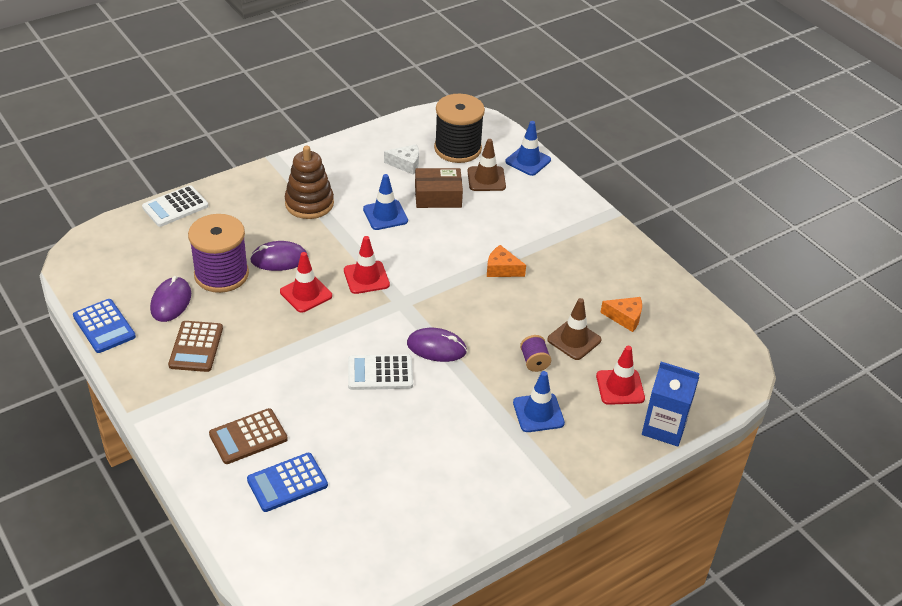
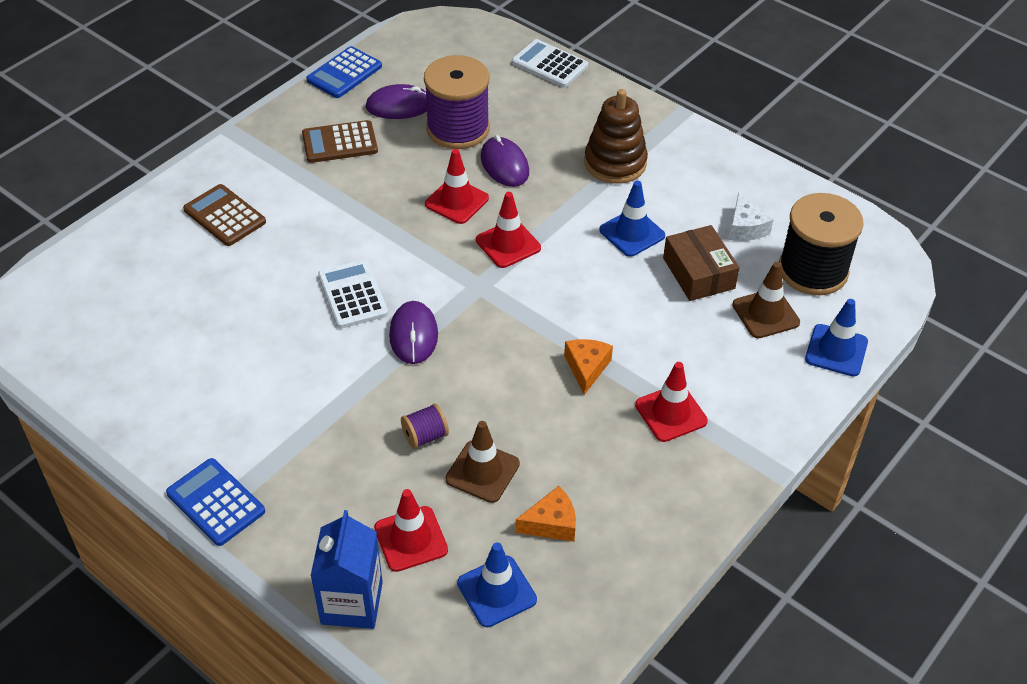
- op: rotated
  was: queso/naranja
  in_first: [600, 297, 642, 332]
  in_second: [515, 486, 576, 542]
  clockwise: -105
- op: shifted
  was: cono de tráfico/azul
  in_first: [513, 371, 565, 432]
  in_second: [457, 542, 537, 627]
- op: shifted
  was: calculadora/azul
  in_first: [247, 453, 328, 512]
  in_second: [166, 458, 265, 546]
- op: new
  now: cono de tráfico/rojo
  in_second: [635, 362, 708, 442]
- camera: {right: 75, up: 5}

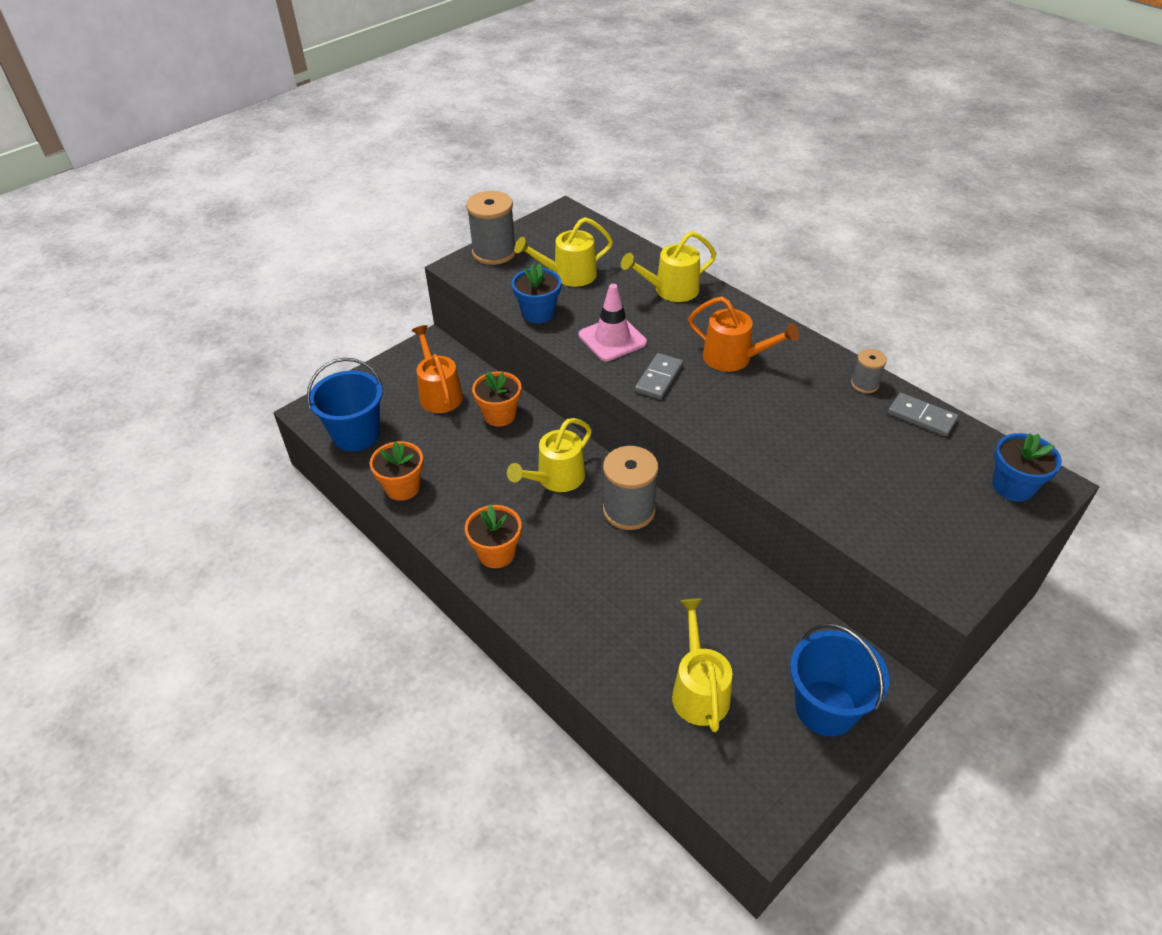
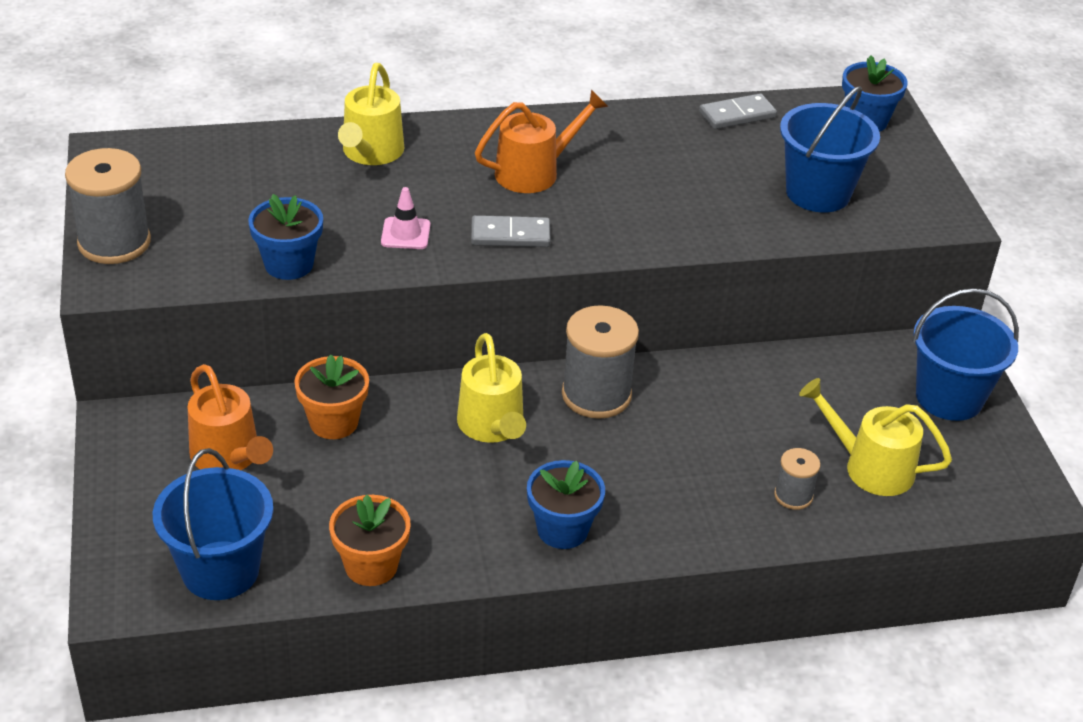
- op: gone
  was: regadera/amarillo
  in_first: [514, 217, 613, 287]
- op: scaled
  was: cono de tráfico/rosa
  in_first: [579, 284, 647, 361]
  in_second: [381, 187, 430, 249]
  ratio: 0.61
- op: rotated
  was: regadera/naranja
  in_first: [412, 325, 463, 413]
  in_second: [188, 364, 273, 470]
  clockwise: -135
- op: shifted
  was: carrete/gris
  in_first: [851, 349, 887, 393]
  in_second: [774, 448, 821, 510]
- op: rotated
  was: ficha de dominó/gris
  in_first: [635, 353, 683, 399]
  in_second: [471, 215, 551, 247]
  clockwise: -60
- op: repainted
  was: maceta/naranja
  now: maceta/azul
  in_first: [465, 505, 522, 568]
  in_second: [527, 460, 605, 549]
- op: new
  now: balde/azul
  in_second: [780, 86, 880, 213]
- camera: {right: -60, up: -5}

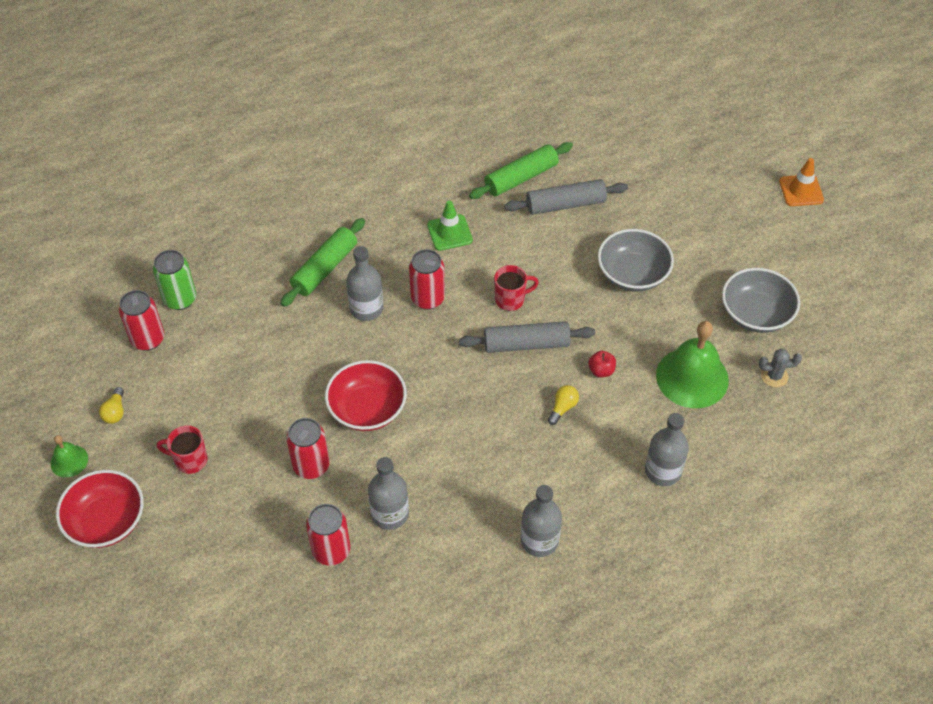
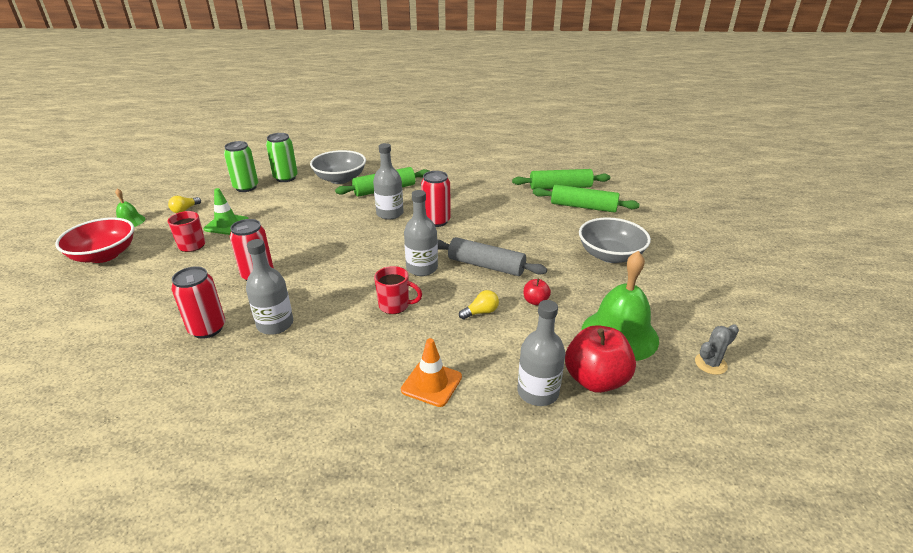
- op: shifted
  was: cono de tráfico/naranja
  in_first: [779, 158, 824, 206]
  in_second: [401, 338, 462, 407]
- op: repainted
  was: rodillo/gris
  now: rodillo/verde
  in_first: [504, 179, 628, 215]
  in_second: [533, 185, 640, 213]
- op: shifted
  was: cono de tráfico/verde
  in_first: [427, 200, 473, 251]
  in_second: [204, 188, 249, 235]
- op: shifted
  was: taza/rojo
  in_first: [494, 265, 539, 311]
  in_second: [374, 266, 422, 314]
- op: shifted
  was: cuenco/gris
  in_first: [722, 268, 800, 333]
  in_second: [310, 150, 366, 184]
- op: repainted
  was: lata/rojo
  now: lata/verde
  in_first: [119, 290, 164, 351]
  in_second: [224, 141, 258, 192]
- op: rotated
  was: cactus/gris
  in_first: [759, 349, 802, 388]
  in_second: [695, 324, 739, 375]
  clockwise: -60
- op: gone
  was: cuenco/rojo
  in_first: [325, 360, 407, 431]
- op: shifted
  was: botella/gris
  in_first: [521, 485, 562, 557]
  in_second: [404, 190, 438, 276]
- op: new
  now: manzana/rojo
  in_second: [565, 325, 636, 393]
- camera: {right: 30, up: -20}

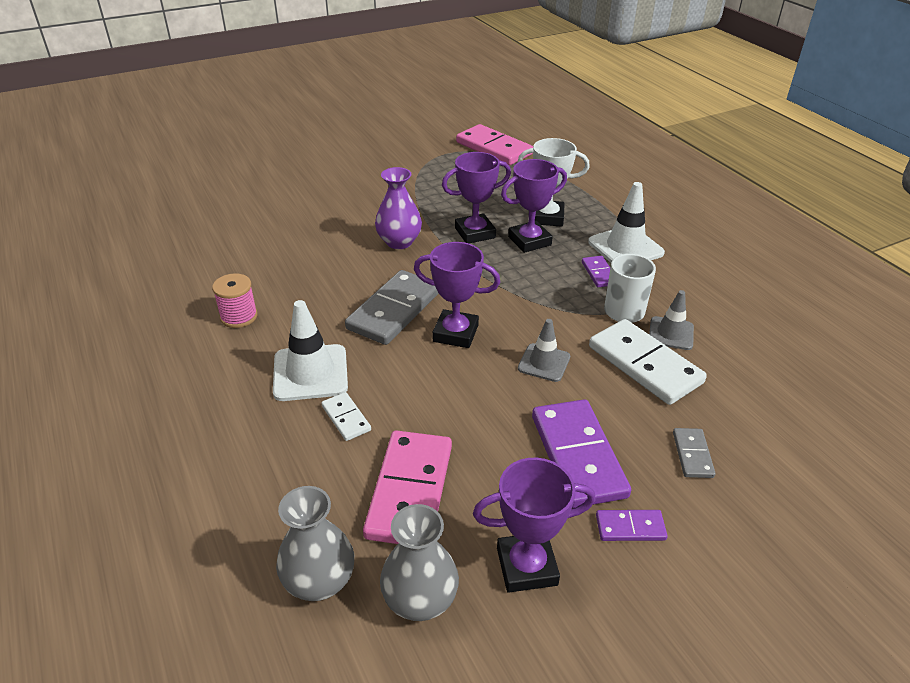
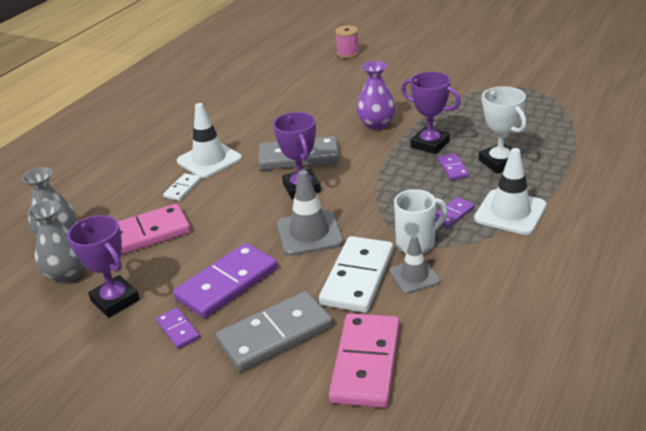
- op: shifted
  was: ficha de dominó/rosa
  in_first: [456, 124, 533, 165]
  in_second: [329, 313, 399, 408]
- op: swapped
  was: trofeo/morado
  now: ficha de dominó/morado
  in_first: [501, 159, 567, 253]
  in_second: [437, 153, 470, 180]
- op: shifted
  was: carrete/rosa
  in_first: [212, 273, 258, 328]
  in_second: [335, 26, 359, 58]
- op: scaled
  was: cono de tráfico/gris
  in_first: [518, 319, 570, 382]
  in_second: [277, 170, 344, 256]
  ratio: 1.58
- op: scaled
  was: ficha de dominó/gris
  in_first: [673, 428, 716, 478]
  in_second: [216, 291, 333, 372]
  ratio: 2.06
- camera: {right: 60, up: -5}

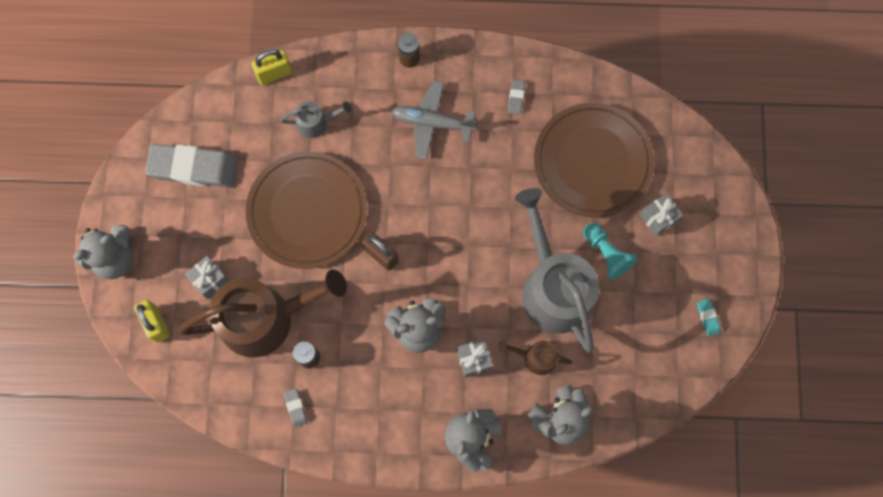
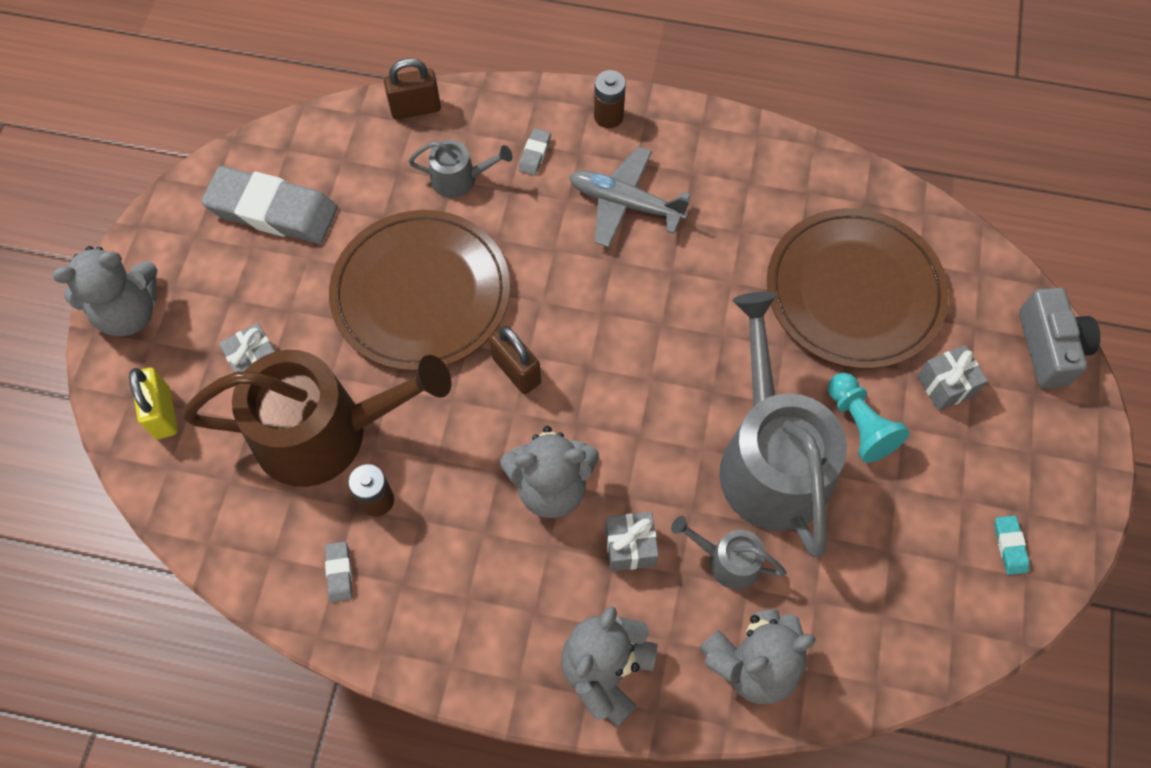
- op: repainted
  was: candado/amarillo
  now: candado/marrón
  in_first: [251, 49, 292, 85]
  in_second: [384, 58, 441, 119]
- op: shifted
  was: goma de borrar/gris
  in_first: [508, 80, 525, 115]
  in_second: [518, 128, 551, 175]
- op: repainted
  was: regadera/marrón
  now: regadera/gris
  in_first: [498, 339, 573, 375]
  in_second: [671, 516, 787, 590]
- op: new
  now: cámara/gris
  in_second: [1019, 288, 1100, 388]
- camera: {right: 10, up: -10}

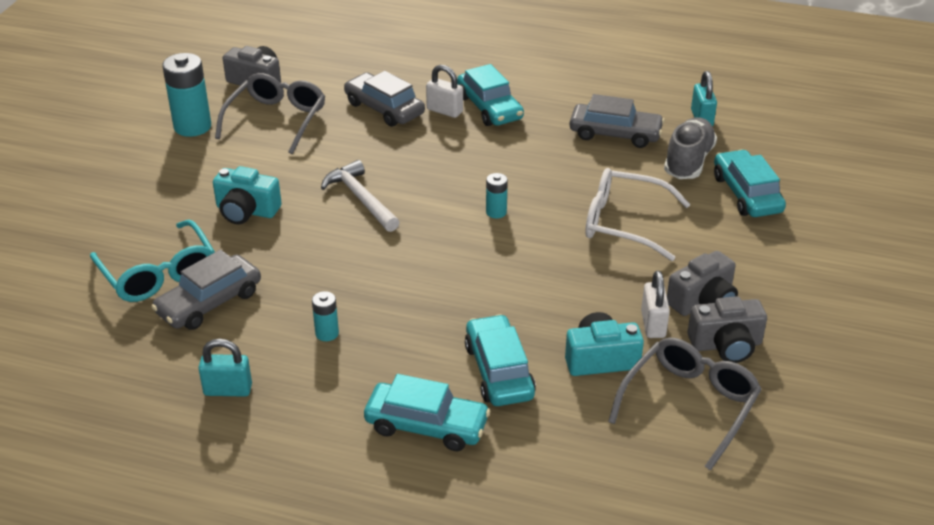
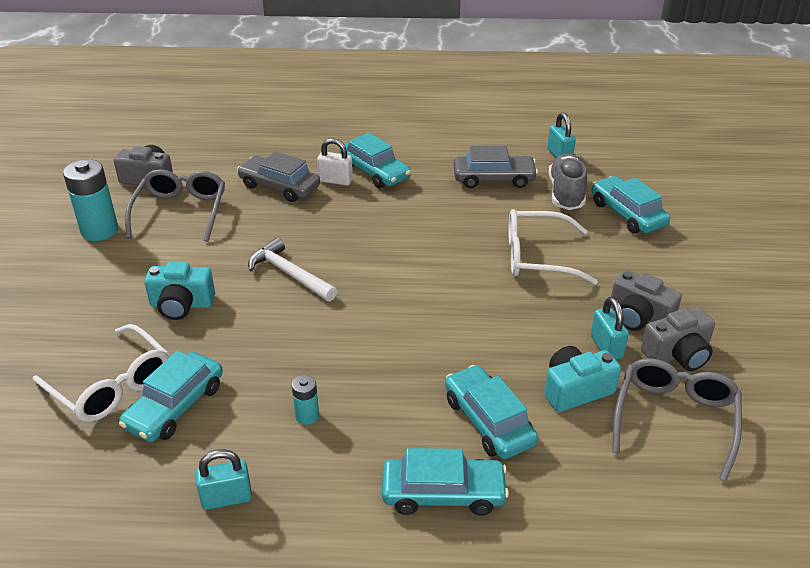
- op: gone
  was: pila/turquesa
  in_first: [486, 173, 508, 218]
- op: repainted
  was: gafas/turquesa
  now: gafas/blanco
  in_first: [90, 219, 215, 302]
  in_second: [33, 324, 169, 422]
- op: repainted
  was: coche/gris
  now: coche/turquesa
  in_first: [151, 250, 261, 330]
  in_second: [119, 350, 223, 442]
- op: rotated
  was: cámara/gris
  in_first: [667, 251, 738, 316]
  in_second: [611, 270, 682, 331]
  clockwise: 90
- op: repainted
  was: candado/blanco
  now: candado/turquesa
  in_first: [641, 271, 670, 338]
  in_second: [591, 297, 629, 360]
- camera: {right: -15, up: 0}

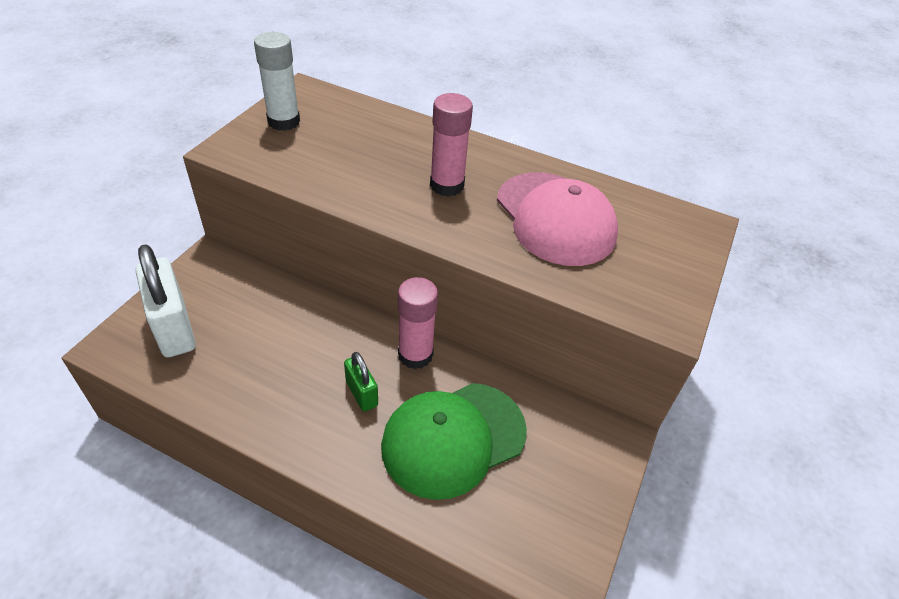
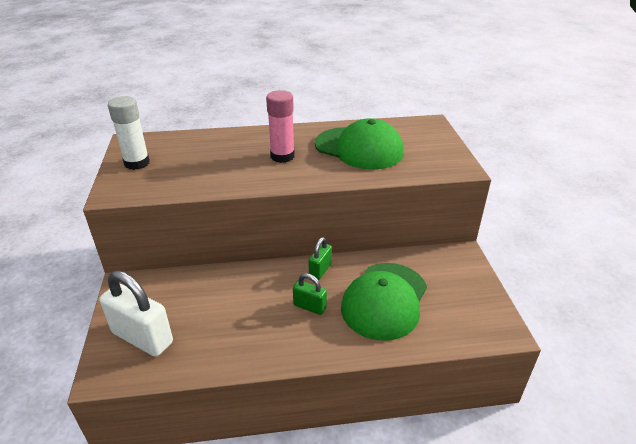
- op: repainted
  was: gorra/rosa
  now: gorra/verde
  in_first: [497, 172, 618, 266]
  in_second: [315, 118, 404, 170]
- op: swapped
  was: barra de pegamento/rosa
  now: candado/verde
  in_first: [398, 277, 438, 369]
  in_second: [309, 237, 332, 280]
- camera: {right: -30, up: -10}

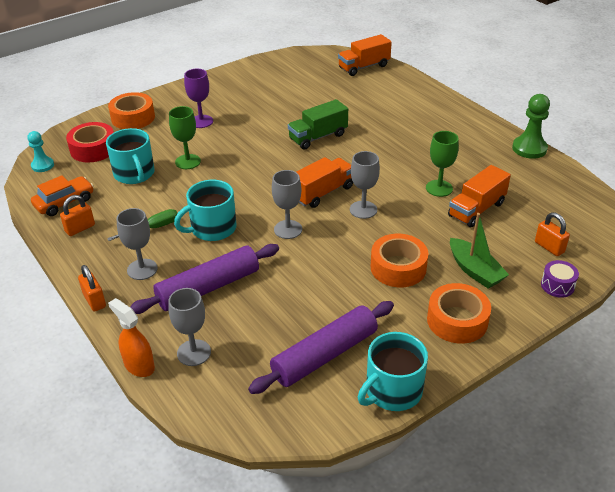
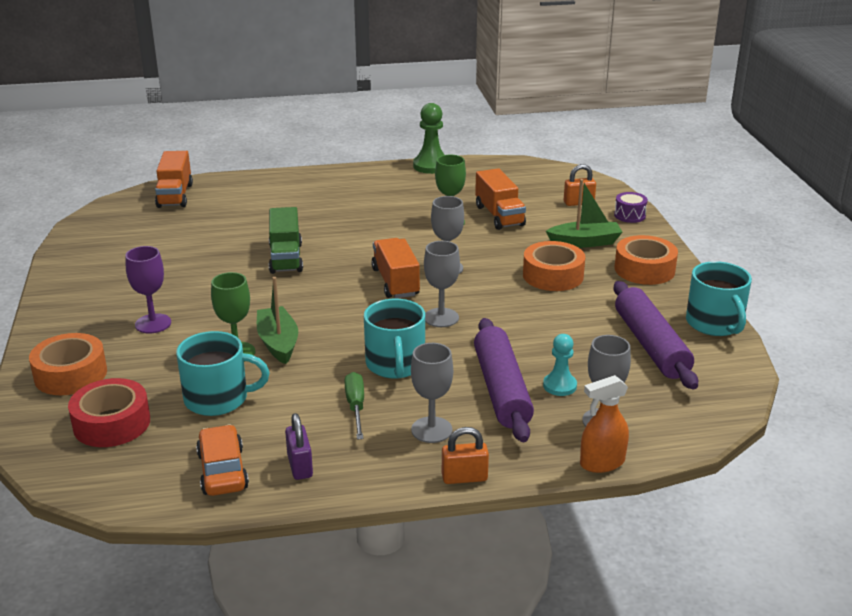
- op: shifted
  was: peón/turquesa
  in_first: [28, 131, 54, 172]
  in_second: [543, 334, 577, 396]
- op: repainted
  was: candado/naranja
  now: candado/morado
  in_first: [60, 195, 95, 236]
  in_second: [285, 413, 313, 480]
- op: new
  now: barco/verde
  in_second: [257, 277, 298, 364]
- camera: {right: -65, up: -10}

